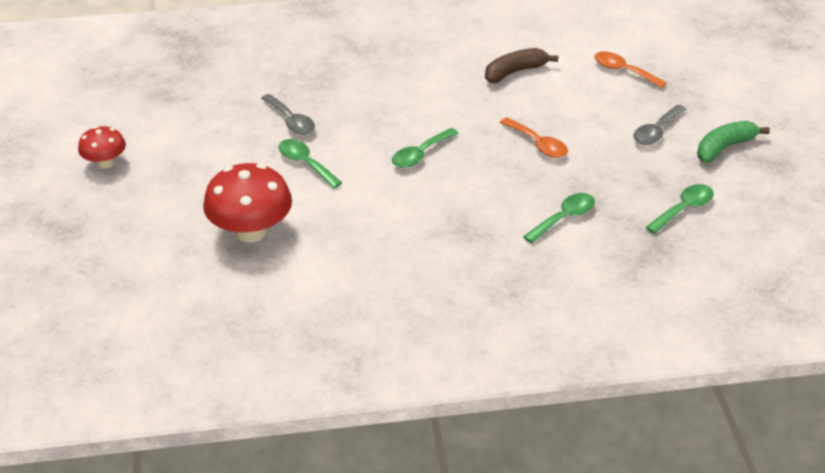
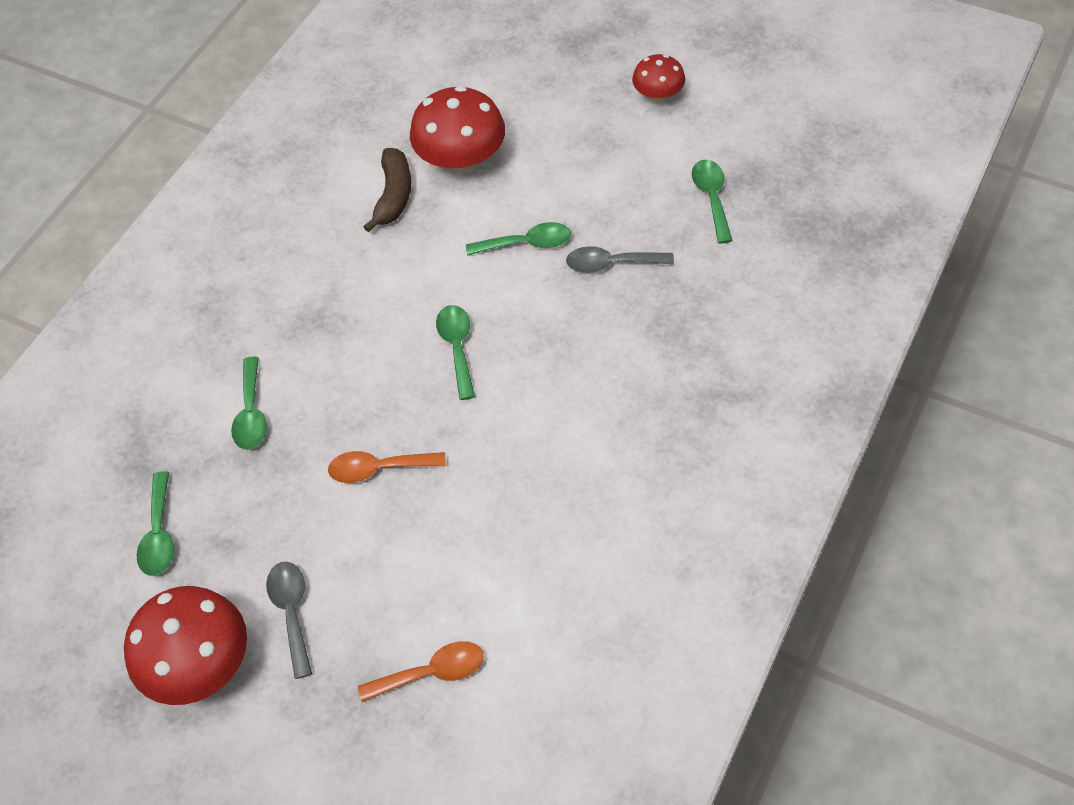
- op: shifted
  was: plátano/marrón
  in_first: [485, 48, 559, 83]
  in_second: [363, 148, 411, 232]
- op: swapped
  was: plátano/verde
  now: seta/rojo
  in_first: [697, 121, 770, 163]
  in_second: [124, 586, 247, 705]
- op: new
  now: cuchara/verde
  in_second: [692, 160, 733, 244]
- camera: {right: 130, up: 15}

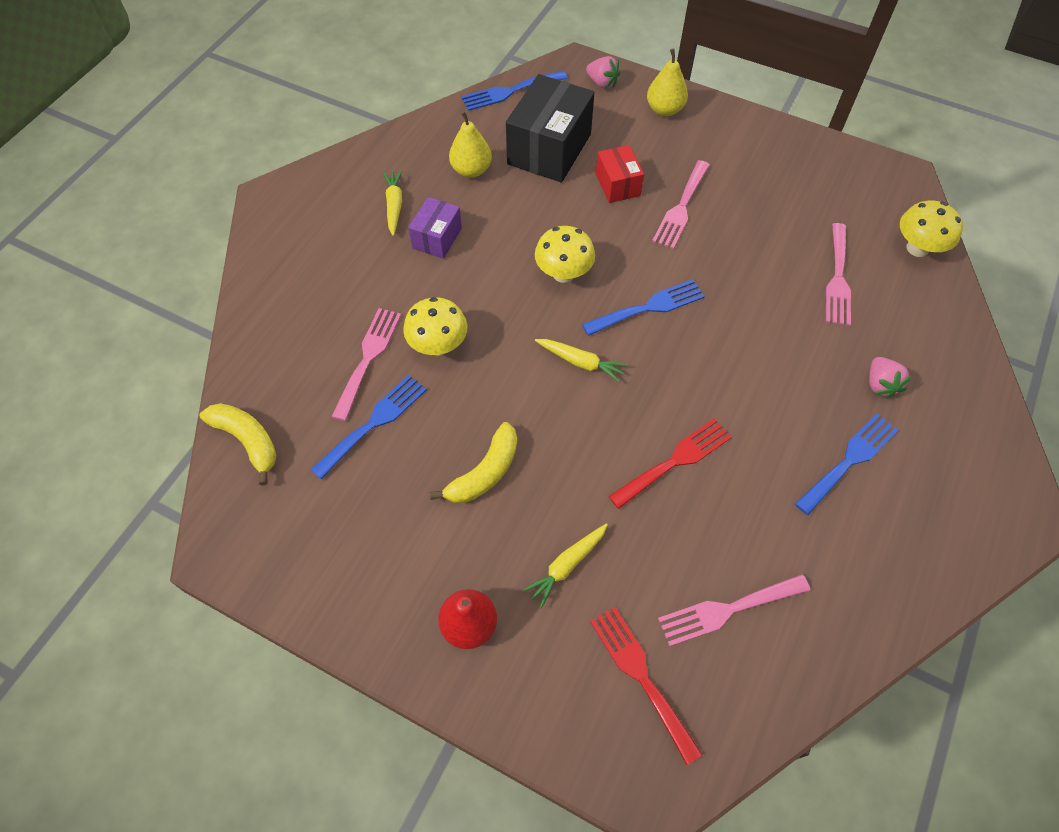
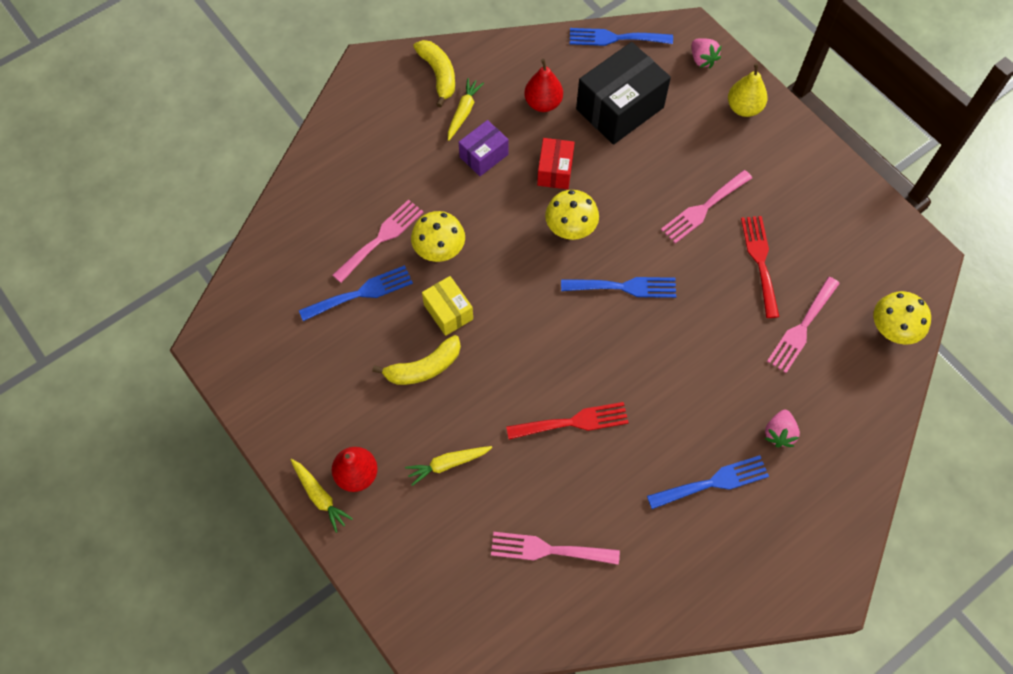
- op: repainted
  was: pera/amarillo
  now: pera/rojo
  in_first: [449, 111, 492, 178]
  in_second: [524, 59, 563, 112]
- op: shifted
  was: caja/rojo
  in_first: [596, 145, 644, 203]
  in_second: [537, 138, 575, 189]
- op: shifted
  was: zanahoria/amarillo
  in_first: [535, 339, 627, 382]
  in_second: [291, 459, 353, 533]
- op: shifted
  was: plátano/amarillo
  in_first: [200, 403, 277, 485]
  in_second: [413, 40, 455, 108]
- op: shifted
  was: tenedor/rojo
  in_first: [590, 606, 703, 765]
  in_second: [741, 216, 779, 318]
- op: new
  now: caja/amarillo
  in_second: [422, 276, 473, 336]
- camera: {right: 25, up: 5}

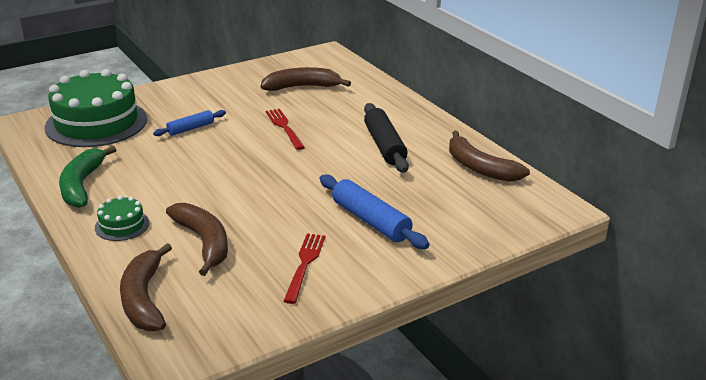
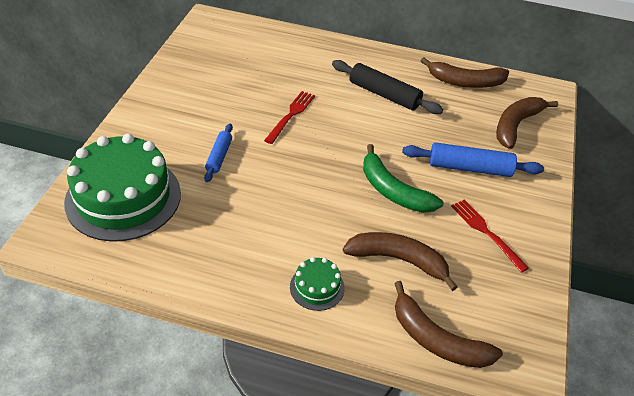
- op: shifted
  was: plátano/marrón
  in_first: [261, 67, 351, 91]
  in_second: [496, 97, 558, 149]
- op: rotated
  was: tenedor/rojo
  in_first: [266, 109, 305, 150]
  in_second: [264, 91, 315, 144]
  clockwise: 90
- op: shifted
  was: plátano/verde
  in_first: [59, 146, 116, 208]
  in_second: [363, 144, 443, 213]
- camera: {right: -45, up: 15}

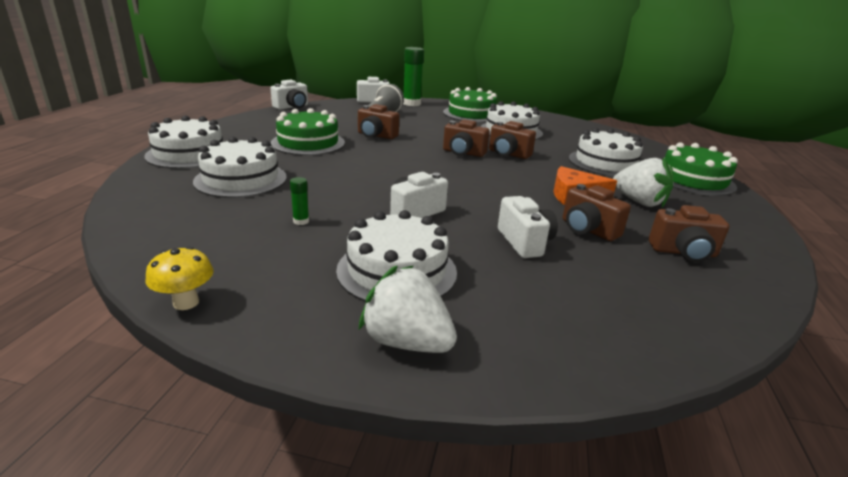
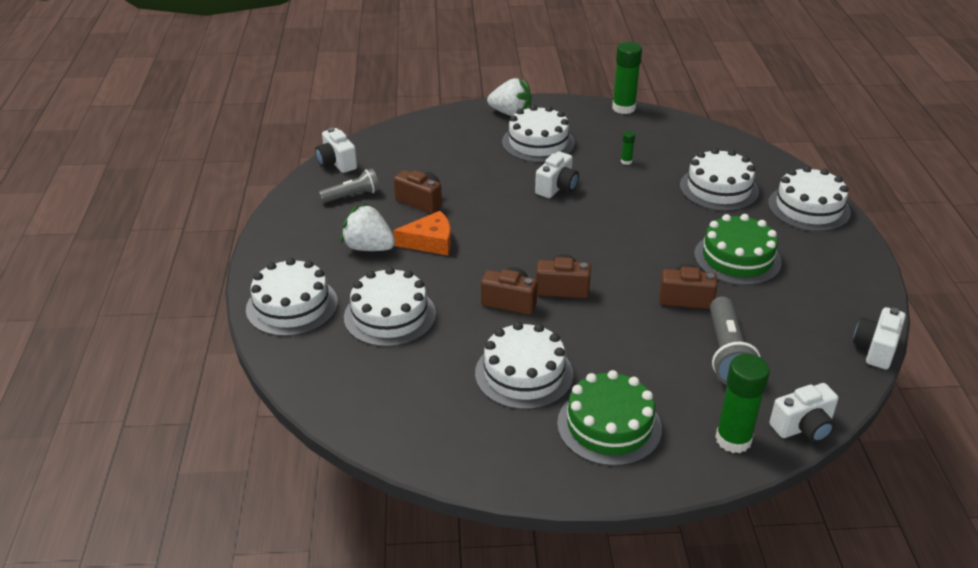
- op: repainted
  was: tarta/verde
  now: tarta/blanco
  in_first: [664, 142, 738, 196]
  in_second: [246, 258, 338, 336]
- op: shifted
  was: cámara/blanco
  in_first: [498, 196, 558, 258]
  in_second: [315, 128, 357, 173]
- op: swapped
  was: cámara/marrón
  now: lámpara de mano/gris
  in_first: [649, 205, 729, 262]
  in_second: [319, 169, 380, 203]
- op: swapped
  was: seta/amarillo
  now: barra de pegamento/verde
  in_first: [145, 247, 214, 310]
  in_second: [612, 42, 642, 114]
- camera: {right: 165, up: 10}

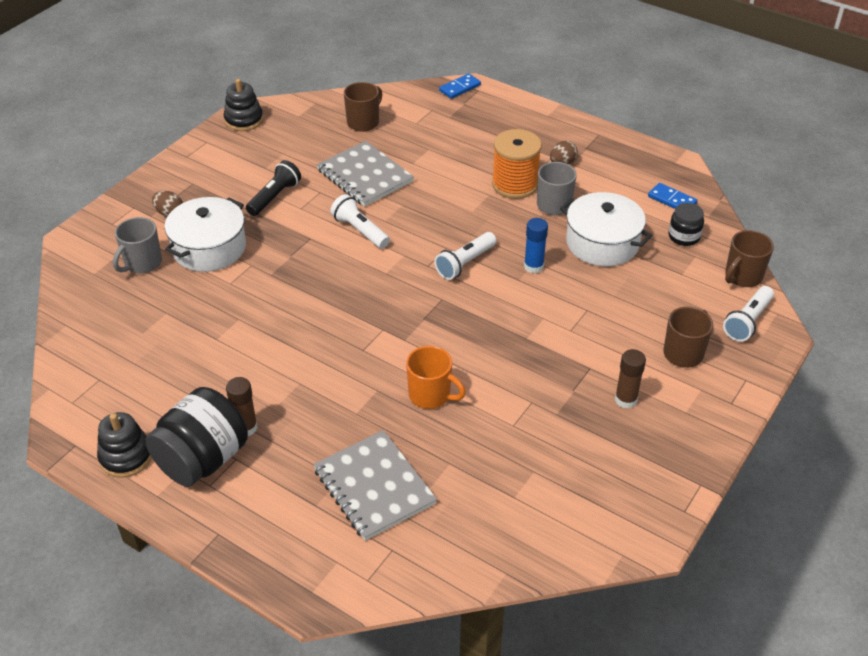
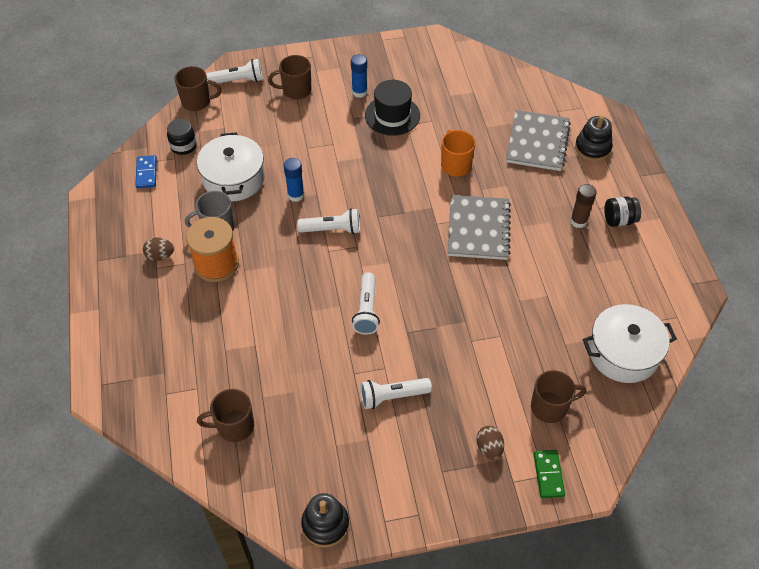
- op: gone
  was: ficha de dominó/azul
  in_first: [439, 74, 481, 99]
- op: shifted
  was: cuaderno/gris
  in_first: [317, 141, 414, 207]
  in_second: [448, 195, 511, 260]
- op: repainted
  was: lámpara de mano/negro
  now: lámpara de mano/blanco
  in_first: [246, 160, 301, 216]
  in_second: [360, 378, 432, 409]
- op: shifted
  was: olla/blanco
  in_first: [164, 197, 246, 272]
  in_second: [583, 304, 677, 383]
- op: repainted
  was: taza/gris
  now: taza/marrón
  in_first: [113, 217, 162, 273]
  in_second: [531, 370, 586, 423]
- op: repainted
  was: barra de pegamento/marrón
  now: barra de pegamento/azul
  in_first: [615, 349, 646, 408]
  in_second: [351, 54, 367, 98]
- op: scaled
  was: tarro/negro
  in_first: [145, 387, 248, 487]
  in_second: [604, 197, 641, 227]
  ratio: 0.53
- op: shifted
  was: juguete apilable/negro
  in_first: [97, 412, 152, 478]
  in_second: [575, 115, 613, 161]
- op: new
  now: sombrero/negro
  in_second: [365, 80, 420, 136]
- op: new
  now: ficha de dominó/verde
  in_second: [533, 450, 565, 498]
- camera: {right: -135, up: 10}

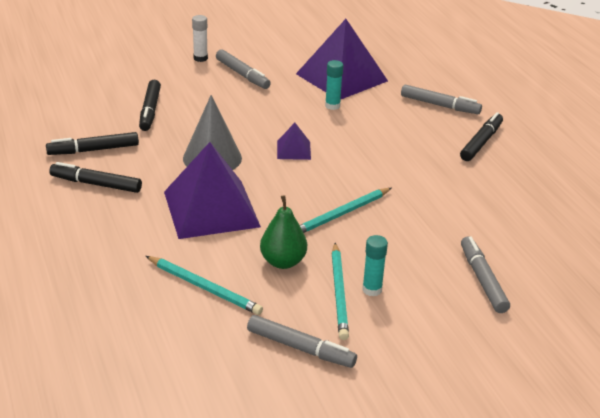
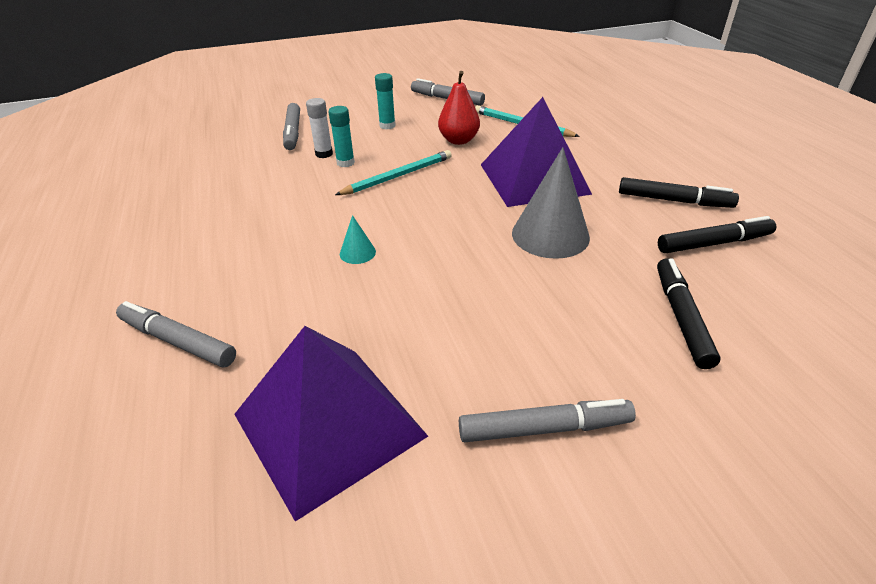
- op: shifted
  was: barra de pegamento/blanco
  in_first: [192, 15, 208, 62]
  in_second: [306, 98, 333, 158]
- op: rotated
  was: rotulador/gris
  in_first: [216, 49, 271, 89]
  in_second: [459, 399, 636, 442]
  clockwise: 120
- op: shifted
  was: barra de pegamento/turquesa
  in_first: [325, 60, 343, 110]
  in_second: [329, 106, 355, 167]
- op: gone
  was: rotulador/negro
  in_first: [460, 112, 503, 161]
- op: gone
  was: pirámide/morado
  in_first: [277, 123, 311, 160]
- op: repainted
  was: pera/verde
  now: pera/rojo
  in_first: [260, 195, 307, 269]
  in_second: [438, 71, 480, 145]
- op: gone
  was: lápiz/turquesa
  in_first: [332, 243, 349, 340]
- op: new
  now: cono/turquesa
  in_second: [340, 215, 376, 264]
- camera: {right: -175, up: 5}

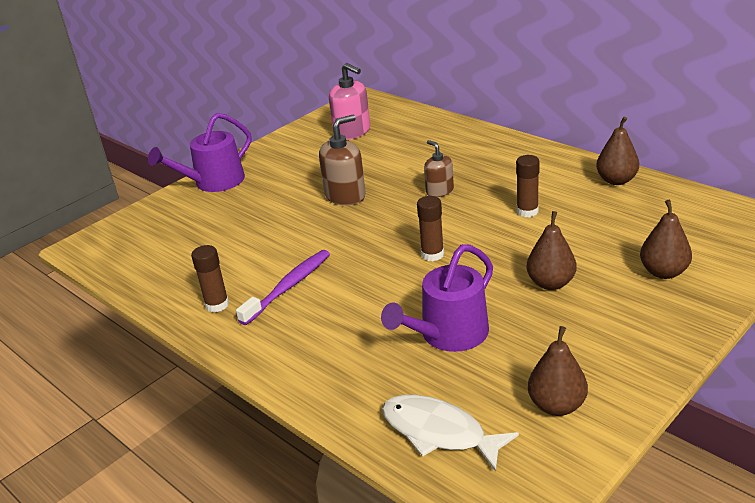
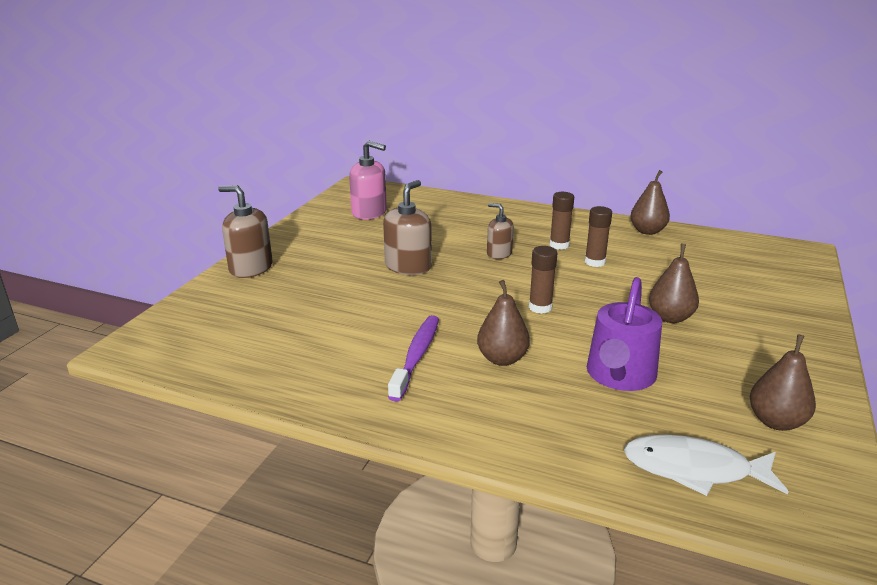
- op: swapped
  was: regadera/morado
  now: dispensador de jabón/marrón
  in_first: [148, 113, 251, 192]
  in_second: [218, 185, 273, 278]
- op: shifted
  was: pera/marrón
  in_first: [640, 200, 692, 279]
  in_second: [477, 280, 530, 366]
- op: shifted
  was: barra de pegamento/marrón
  in_first: [191, 245, 229, 312]
  in_second: [550, 192, 574, 250]
- camera: {right: -25, up: -5}

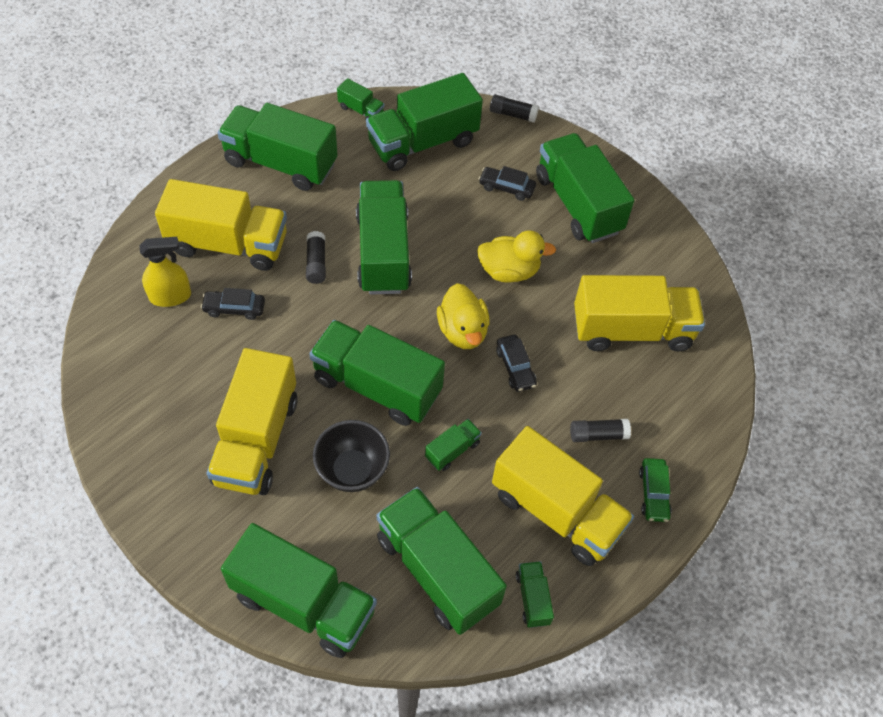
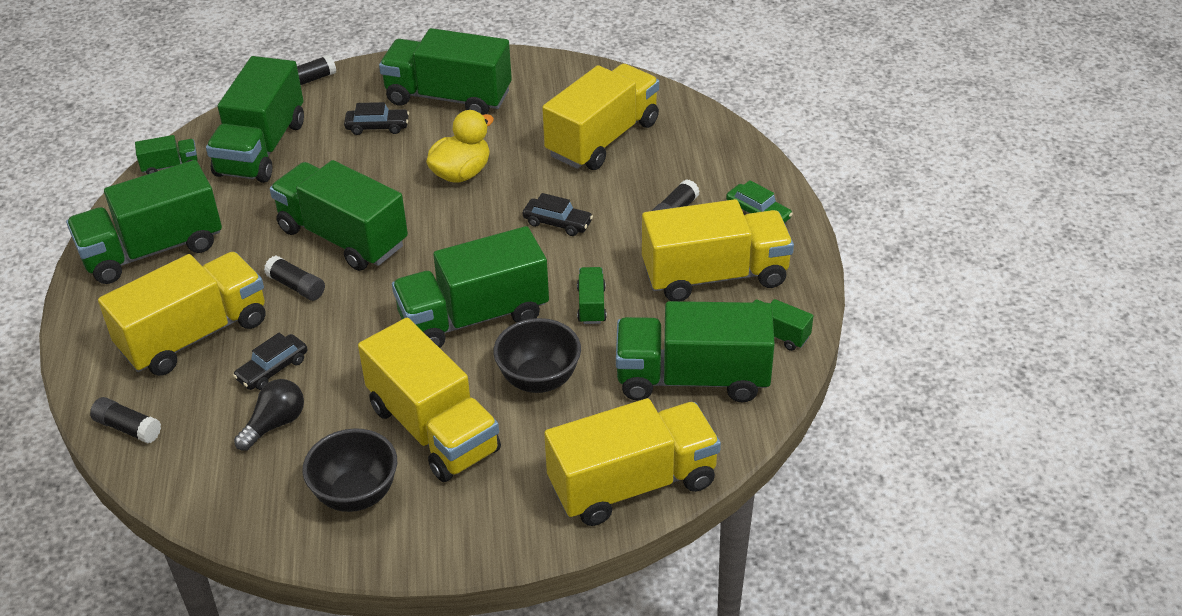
- op: rotated
  was: coche/negro
  in_first: [479, 166, 536, 201]
  in_second: [344, 102, 409, 135]
  clockwise: -150
- op: gone
  was: pulverizador/amarillo
  in_first: [139, 237, 191, 307]
- op: gone
  was: pato/amarillo
  in_first: [437, 283, 489, 349]
- op: repainted
  was: camión/verde
  now: camión/amarillo
  in_first: [221, 523, 377, 658]
  in_second: [544, 398, 721, 526]
- op: new
  now: bombilla/negro
  in_second: [234, 379, 304, 451]
- op: new
  now: barra de pegamento/negro
  in_second: [90, 397, 161, 443]
- op: new
  now: cuenco/negro
  in_second: [302, 428, 397, 512]
- camera: {right: -45, up: -15}

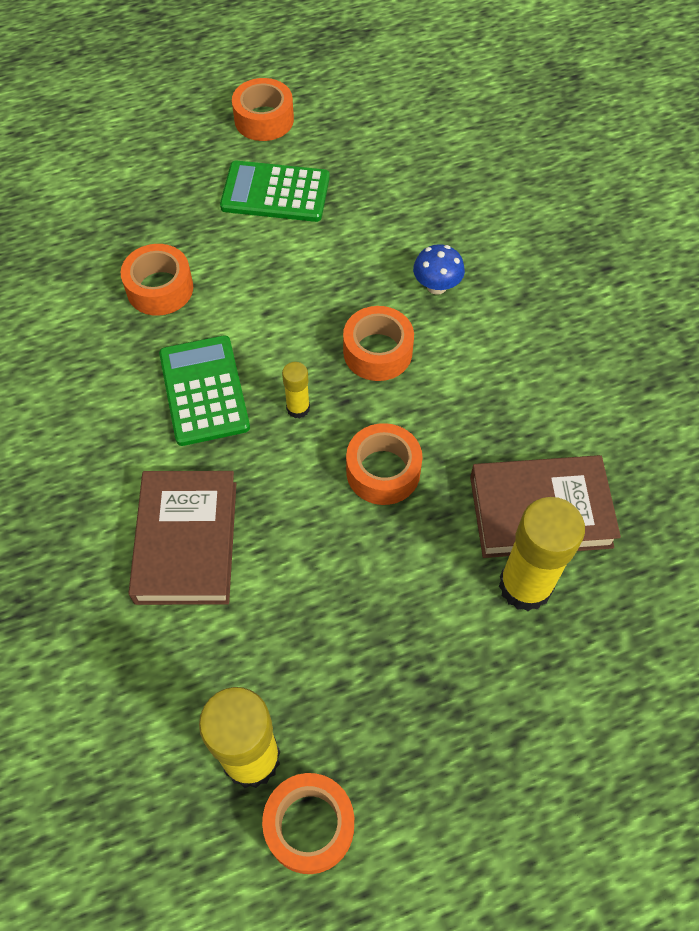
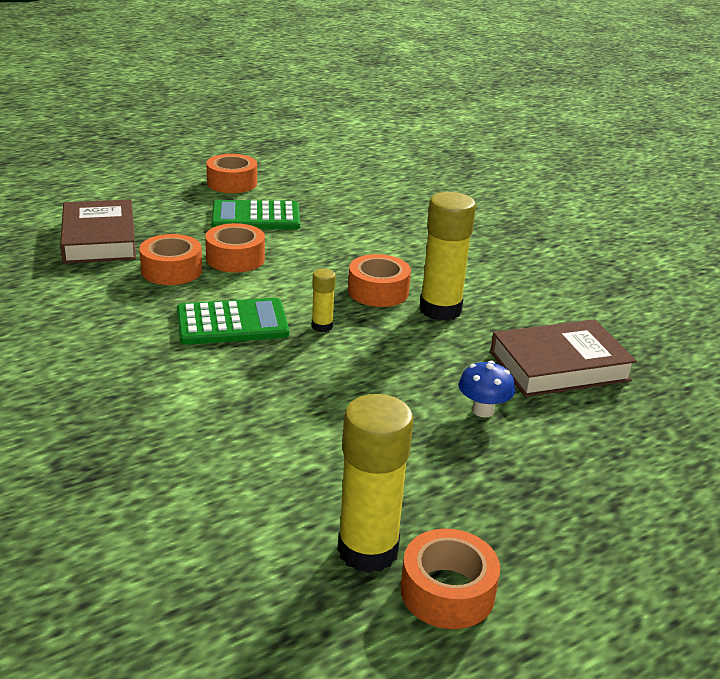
- op: shifted
  was: seta/azul
  in_first: [413, 244, 465, 295]
  in_second: [458, 361, 515, 417]
- op: rotated
  was: calculadora/verde
  in_first: [159, 335, 250, 446]
  in_second: [177, 298, 289, 345]
  clockwise: 105
- op: shifted
  was: cinta adhesiva/naranja
  in_first: [346, 423, 423, 505]
  in_second: [205, 223, 265, 273]
- op: shifted
  was: libro/marrón
  in_first: [128, 471, 236, 605]
  in_second: [60, 199, 136, 264]
- op: shifted
  was: barra de pegamento/amarillo
  in_first: [499, 497, 585, 611]
  in_second: [420, 192, 476, 321]
- camera: {right: -15, up: -30}

